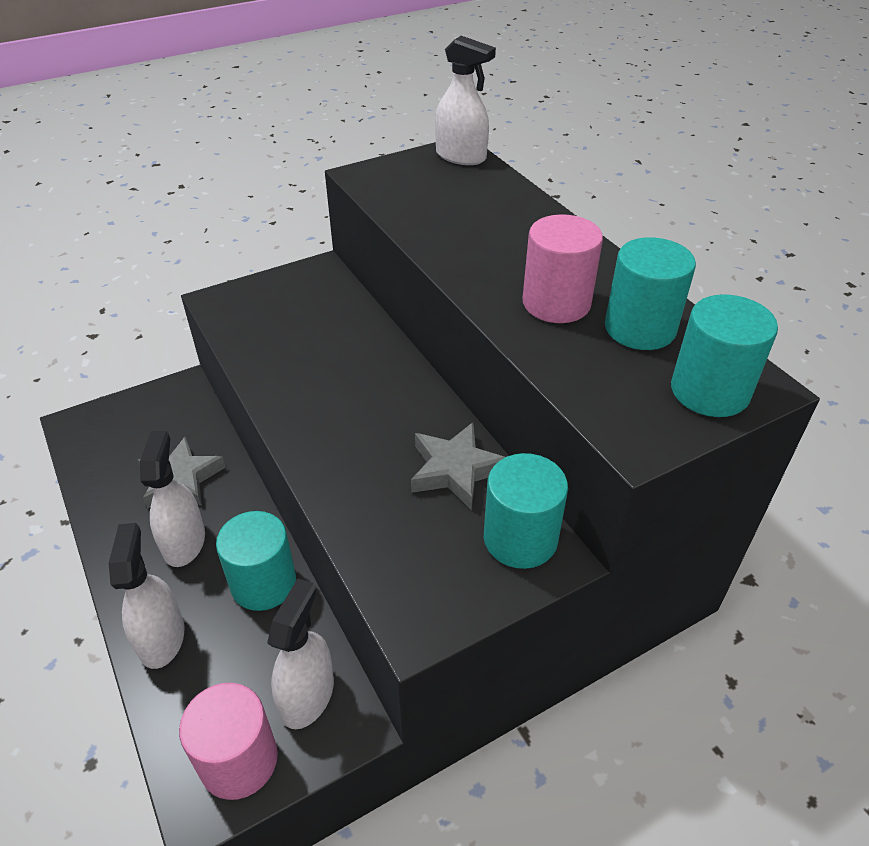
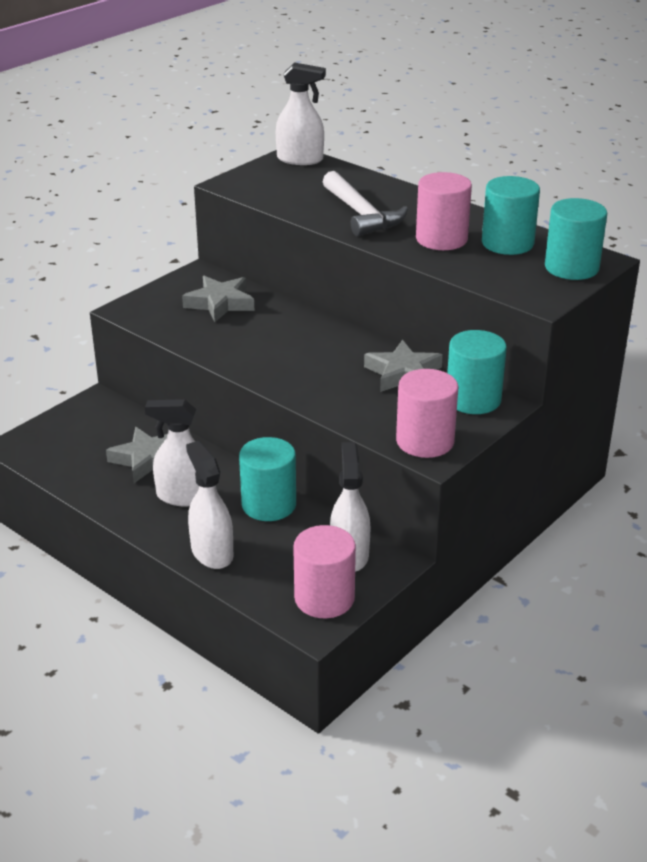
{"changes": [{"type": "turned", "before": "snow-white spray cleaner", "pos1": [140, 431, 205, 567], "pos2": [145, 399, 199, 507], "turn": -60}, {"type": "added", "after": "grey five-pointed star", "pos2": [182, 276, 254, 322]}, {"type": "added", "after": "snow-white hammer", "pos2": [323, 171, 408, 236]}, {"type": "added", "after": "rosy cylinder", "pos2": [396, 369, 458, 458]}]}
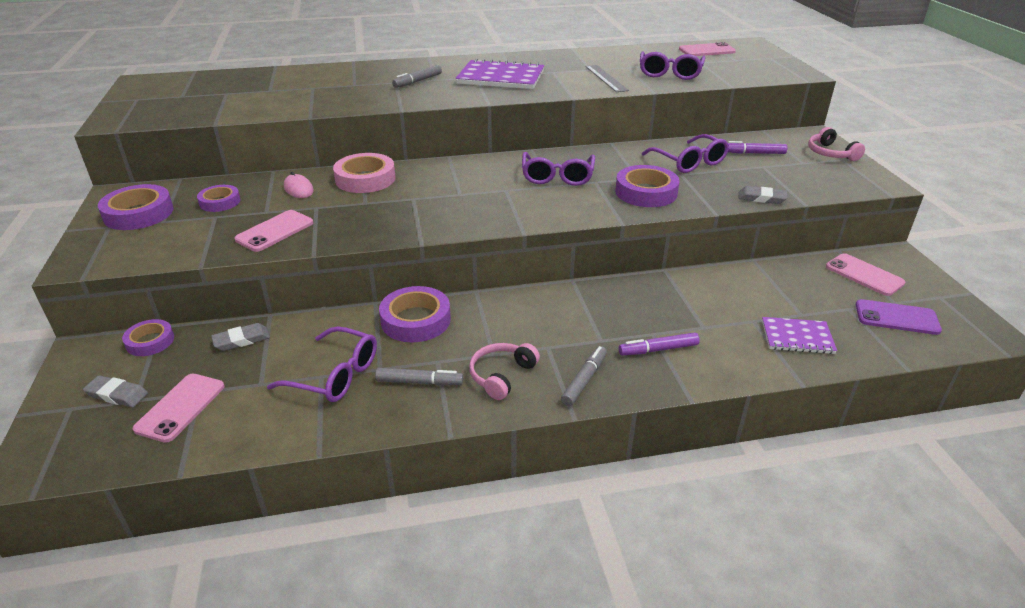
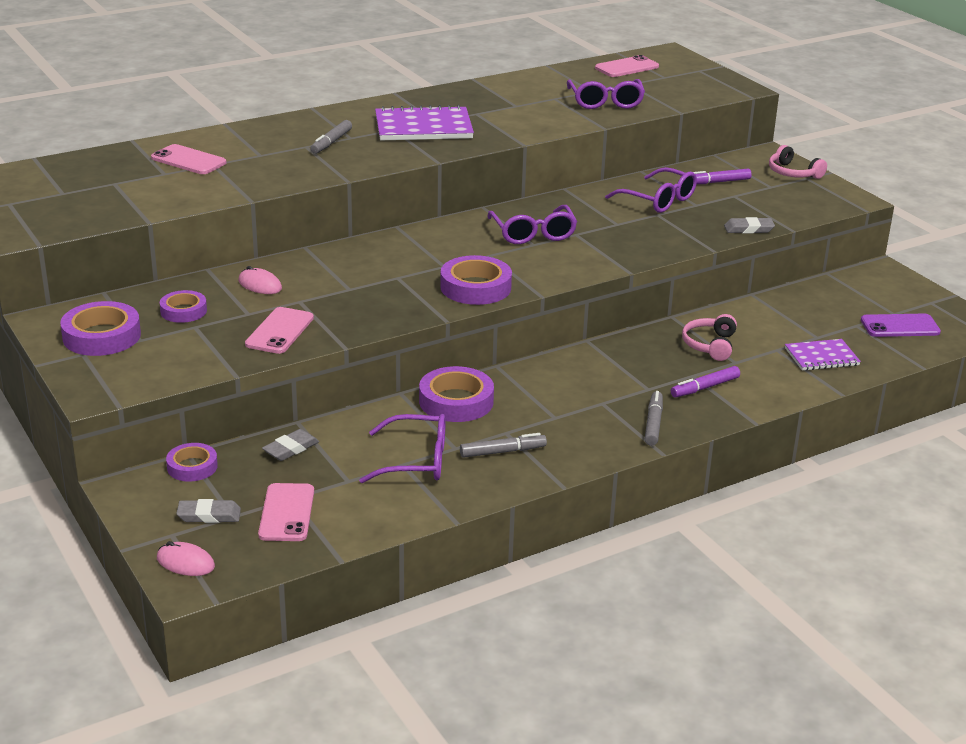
{"changes": [{"type": "removed", "before": "rosy tape", "pos1": [333, 153, 396, 193]}, {"type": "moved", "before": "rosy over-ear headphones", "pos1": [469, 343, 540, 400], "pos2": [682, 314, 737, 361]}, {"type": "removed", "before": "grey ruler", "pos1": [586, 65, 629, 92]}, {"type": "moved", "before": "purple tape", "pos1": [615, 165, 680, 207], "pos2": [440, 255, 512, 305]}, {"type": "moved", "before": "rosy mobile phone", "pos1": [826, 253, 906, 296], "pos2": [151, 144, 226, 174]}, {"type": "added", "after": "rosy mouse", "pos2": [157, 541, 215, 576]}]}
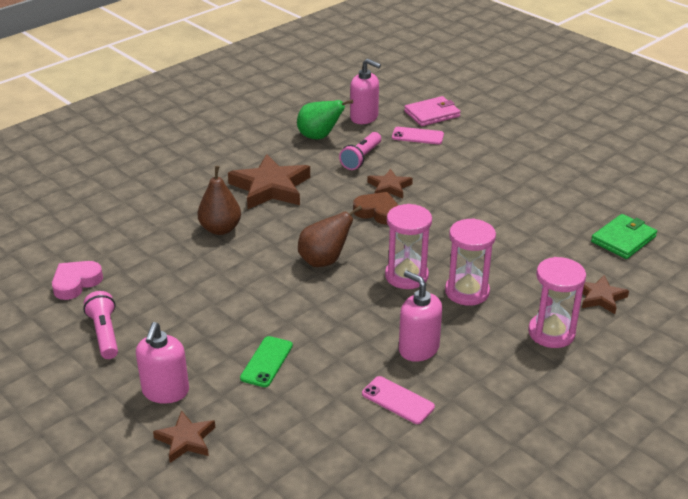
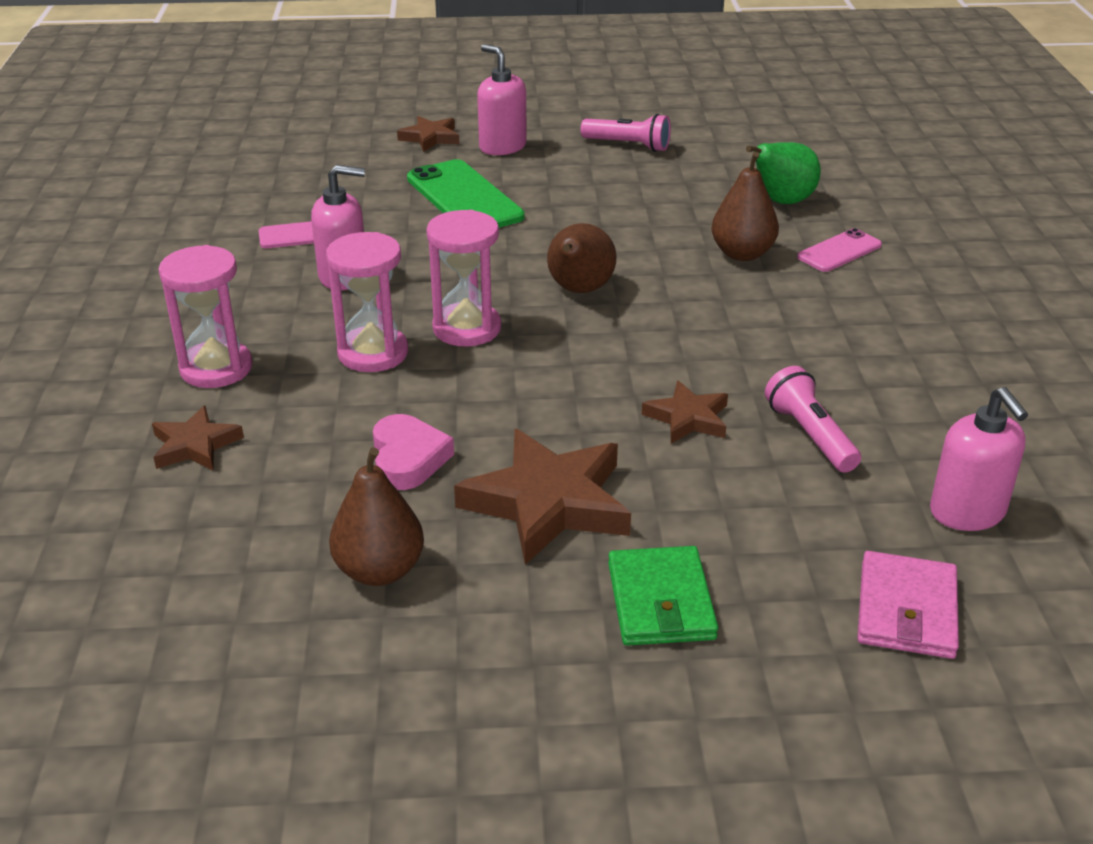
{"changes": [{"type": "moved", "before": "rosy heart", "pos1": [52, 261, 103, 300], "pos2": [373, 414, 454, 490]}, {"type": "moved", "before": "dark brown five-pointed star", "pos1": [228, 154, 310, 209], "pos2": [454, 429, 631, 565]}, {"type": "resized", "before": "emerald mobile phone", "pos1": [240, 336, 293, 387], "pos2": [407, 159, 525, 228], "scale": 1.76}, {"type": "moved", "before": "emerald toy pear", "pos1": [297, 99, 353, 139], "pos2": [746, 142, 821, 204]}, {"type": "turned", "before": "rosy pump bottle", "pos1": [350, 59, 381, 124], "pos2": [930, 387, 1028, 531], "turn": -90}, {"type": "removed", "before": "dark brown heart", "pos1": [353, 192, 398, 225]}, {"type": "moved", "before": "rosy mobile phone", "pos1": [392, 127, 444, 144], "pos2": [797, 228, 882, 272]}, {"type": "moved", "before": "emerald billfold", "pos1": [591, 214, 657, 259], "pos2": [608, 546, 718, 646]}, {"type": "added", "after": "dark brown toy pear", "pos2": [329, 447, 424, 586]}]}
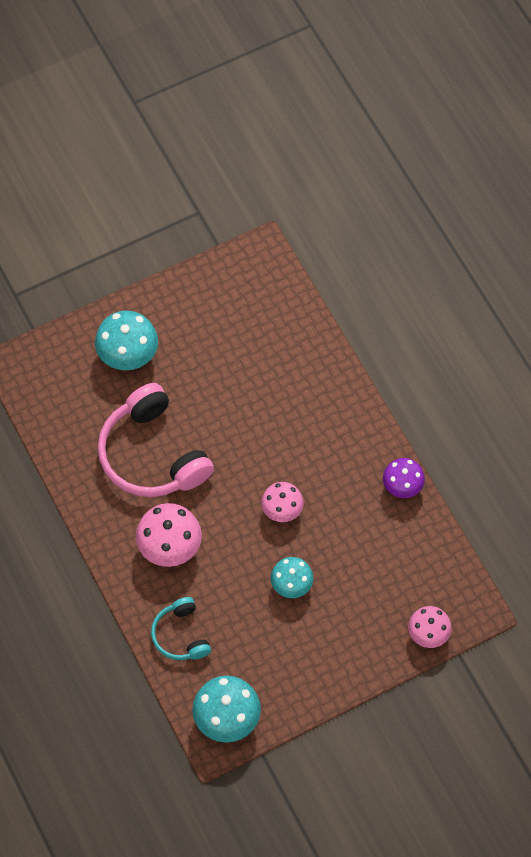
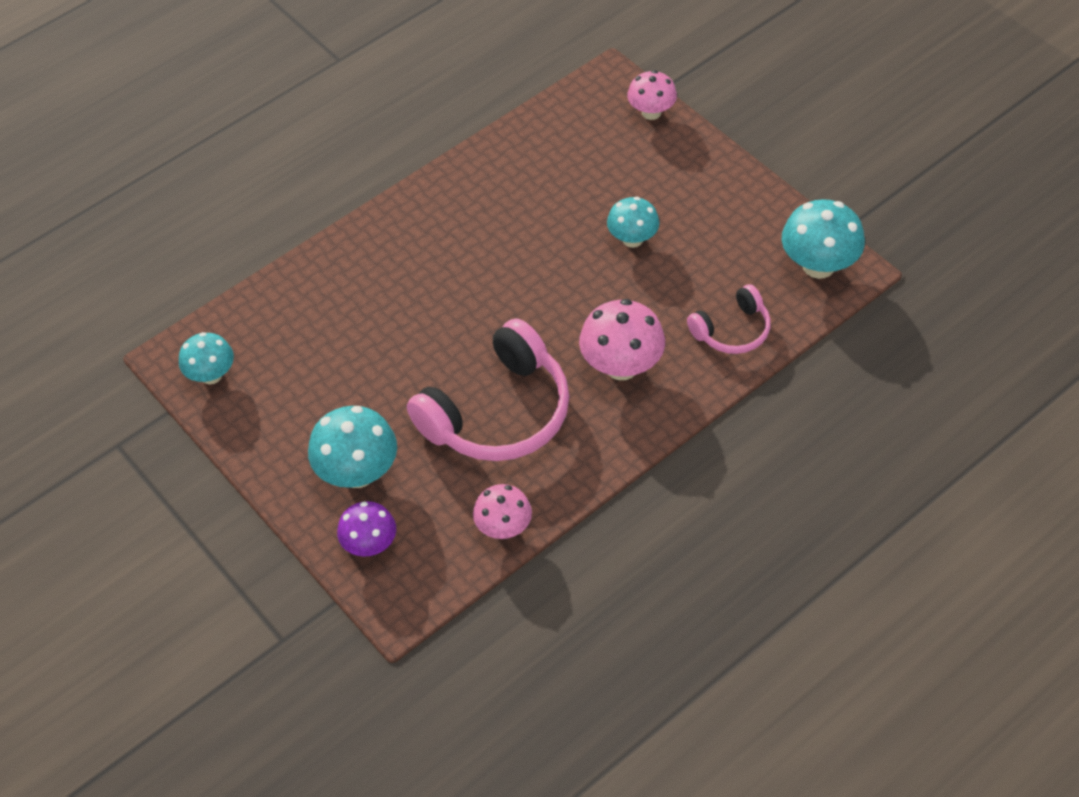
{"changes": [{"type": "recoloured", "before": "turquoise over-ear headphones", "after": "rosy over-ear headphones", "pos1": [151, 597, 211, 660], "pos2": [687, 284, 771, 354]}, {"type": "moved", "before": "rosy mushroom", "pos1": [261, 482, 304, 522], "pos2": [473, 484, 532, 539]}, {"type": "moved", "before": "purple mushroom", "pos1": [383, 458, 425, 498], "pos2": [337, 501, 396, 557]}, {"type": "added", "after": "turquoise mushroom", "pos2": [179, 332, 234, 384]}]}
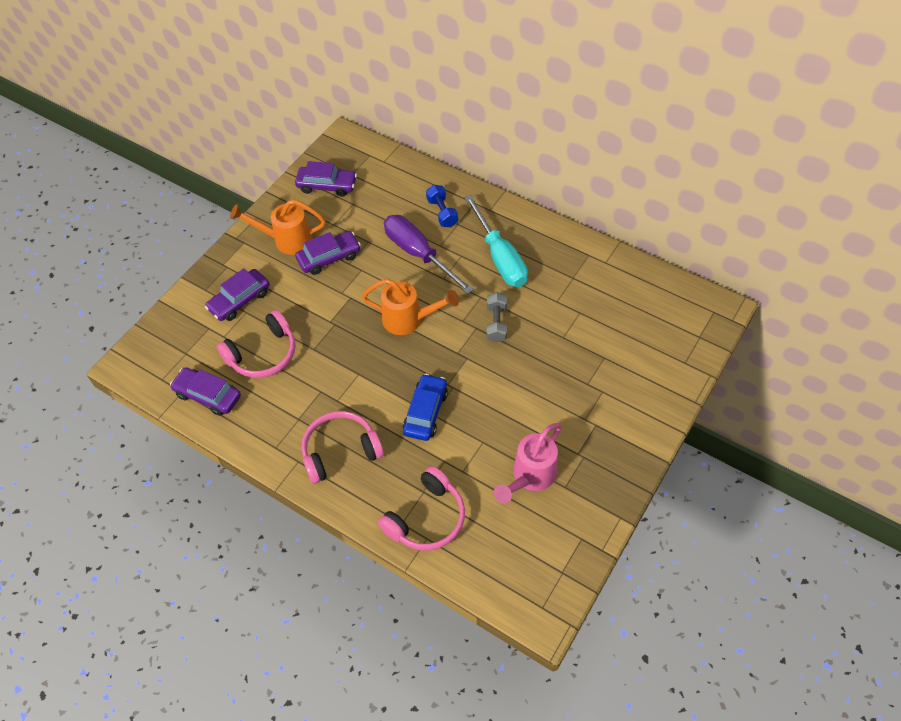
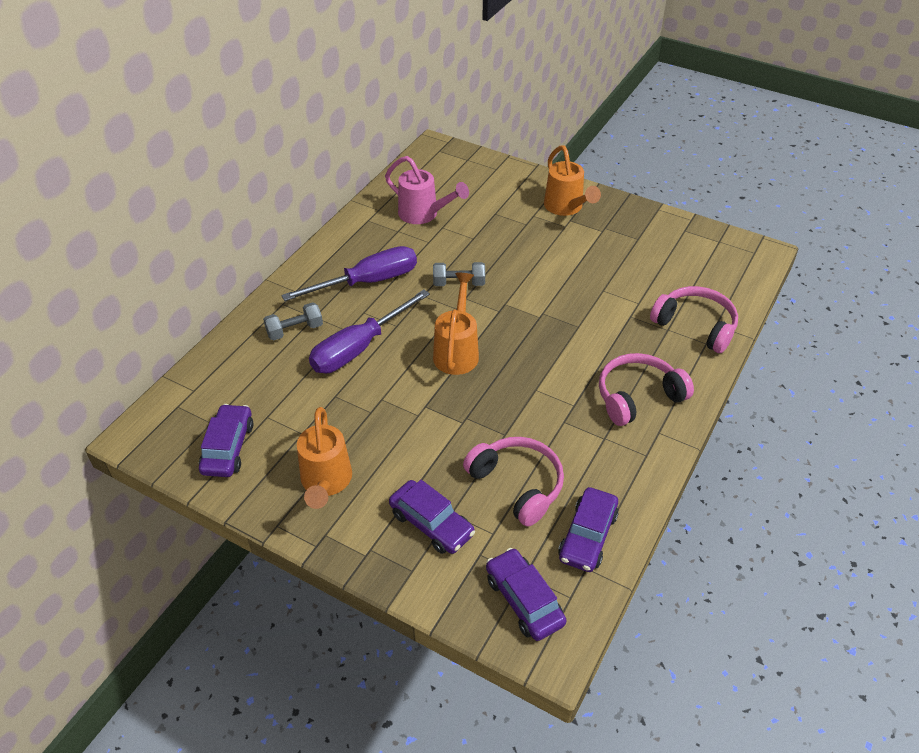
{"changes": [{"type": "moved", "before": "purple toy car", "pos1": [295, 231, 361, 275], "pos2": [486, 548, 567, 641]}, {"type": "turned", "before": "rosy over-ear headphones", "pos1": [301, 411, 384, 484], "pos2": [599, 353, 694, 426], "turn": 90}, {"type": "removed", "before": "cobalt toy car", "pos1": [403, 374, 448, 441]}, {"type": "recoloured", "before": "cobalt free weight", "after": "grey free weight", "pos1": [426, 185, 458, 227], "pos2": [263, 302, 323, 340]}, {"type": "recoloured", "before": "turquoise screwdriver", "after": "purple screwdriver", "pos1": [464, 195, 528, 287], "pos2": [281, 246, 417, 301]}, {"type": "moved", "before": "rosy watering can", "pos1": [494, 423, 562, 504], "pos2": [385, 156, 469, 224]}, {"type": "added", "after": "bright orange watering can", "pos2": [544, 146, 601, 216]}]}
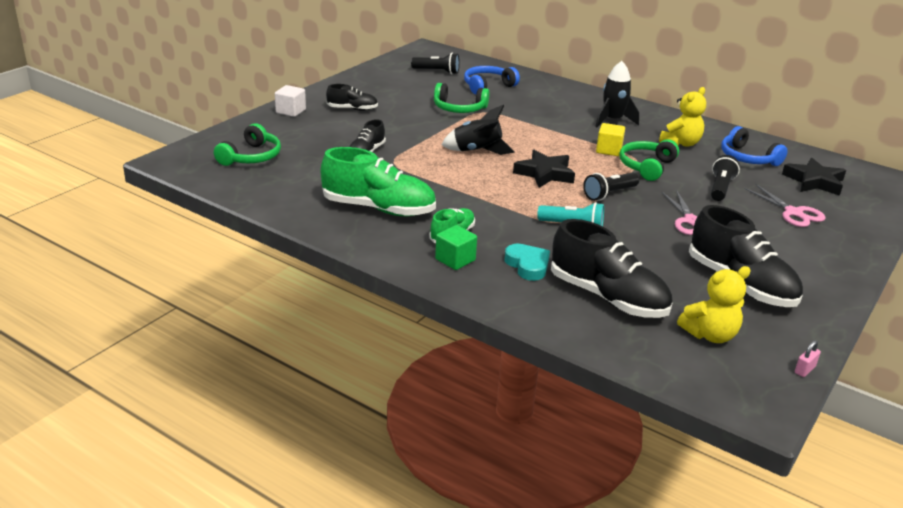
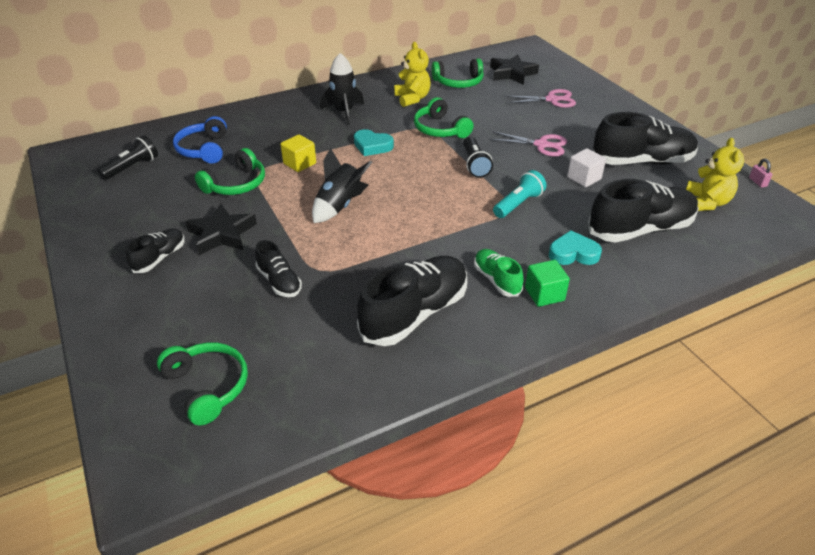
{"changes": [{"type": "moved", "before": "snow-white block", "pos1": [275, 85, 306, 117], "pos2": [567, 148, 606, 187]}, {"type": "recoloured", "before": "emerald shoe", "after": "black shoe", "pos1": [321, 147, 436, 216], "pos2": [357, 256, 467, 346]}, {"type": "moved", "before": "black five-pointed star", "pos1": [513, 150, 575, 188], "pos2": [185, 204, 257, 255]}, {"type": "moved", "before": "yellow block", "pos1": [596, 123, 625, 156], "pos2": [280, 134, 316, 172]}, {"type": "removed", "before": "black pocket torch", "pos1": [711, 155, 740, 201]}, {"type": "recoloured", "before": "cobalt over-ear headphones", "after": "emerald over-ear headphones", "pos1": [721, 126, 788, 166], "pos2": [431, 59, 484, 88]}, {"type": "added", "after": "turquoise heart", "pos2": [354, 129, 394, 156]}]}
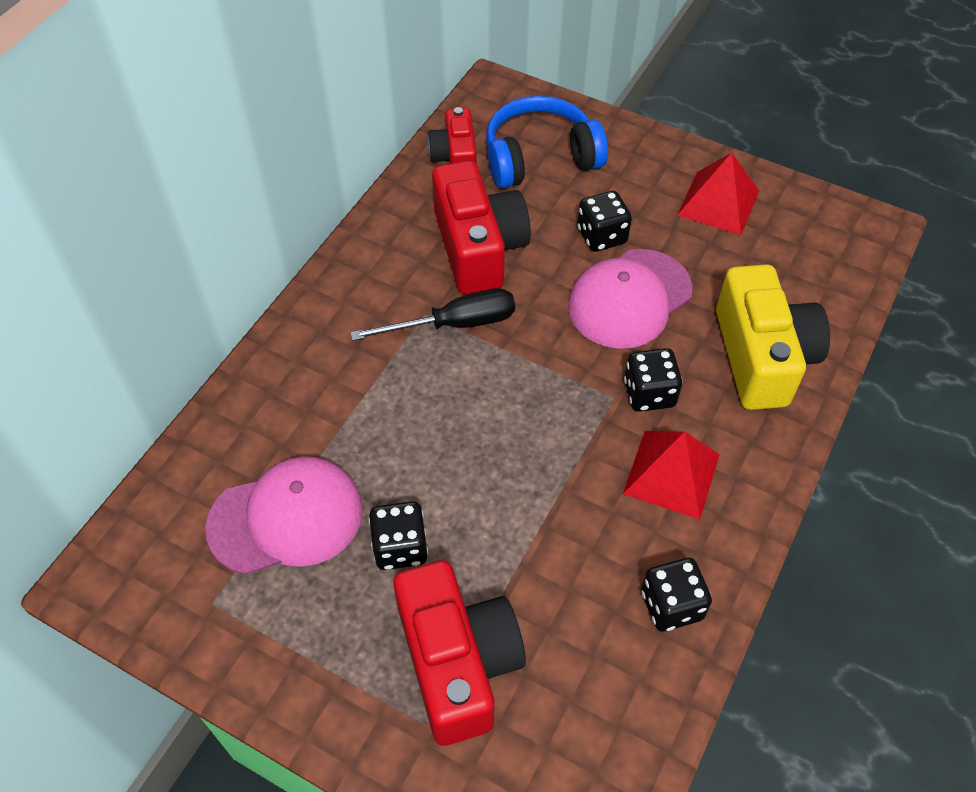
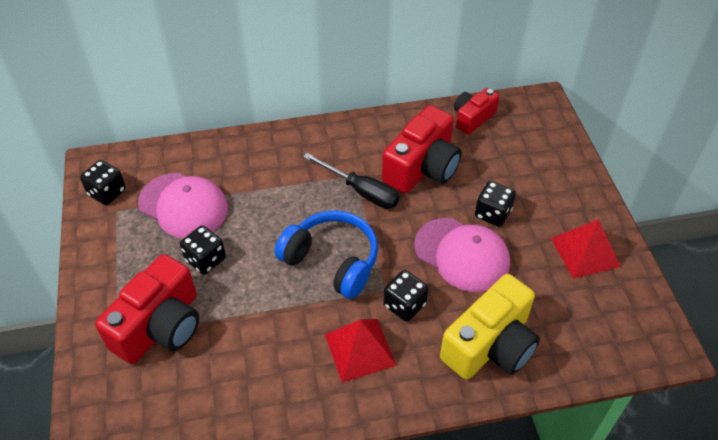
{"changes": [{"type": "moved", "before": "cobalt over-ear headphones", "pos1": [486, 96, 608, 189], "pos2": [275, 210, 378, 299]}, {"type": "turned", "before": "rosy peaked cap", "pos1": [568, 249, 693, 349], "pos2": [414, 218, 510, 292], "turn": -150}, {"type": "moved", "before": "black die", "pos1": [641, 558, 712, 632], "pos2": [80, 160, 126, 205]}]}
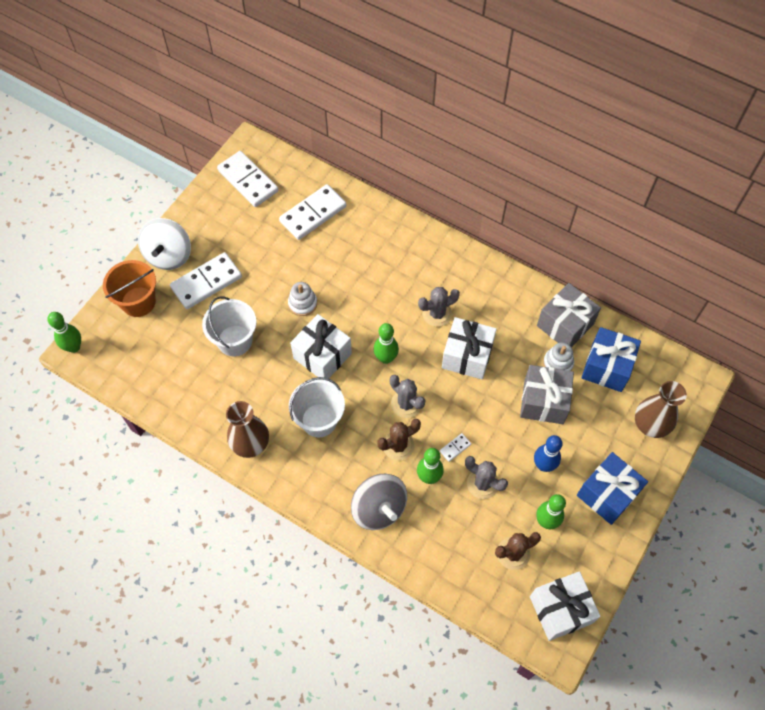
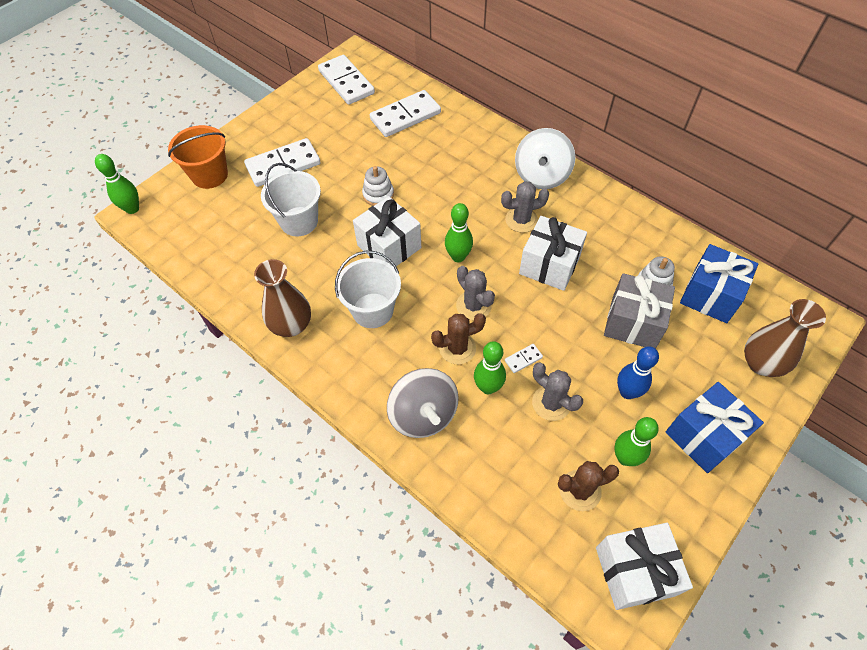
{"changes": [{"type": "moved", "before": "snow-white whirligig", "pos1": [138, 218, 191, 270], "pos2": [515, 128, 575, 189]}, {"type": "removed", "before": "grey present", "pos1": [537, 283, 601, 347]}]}
